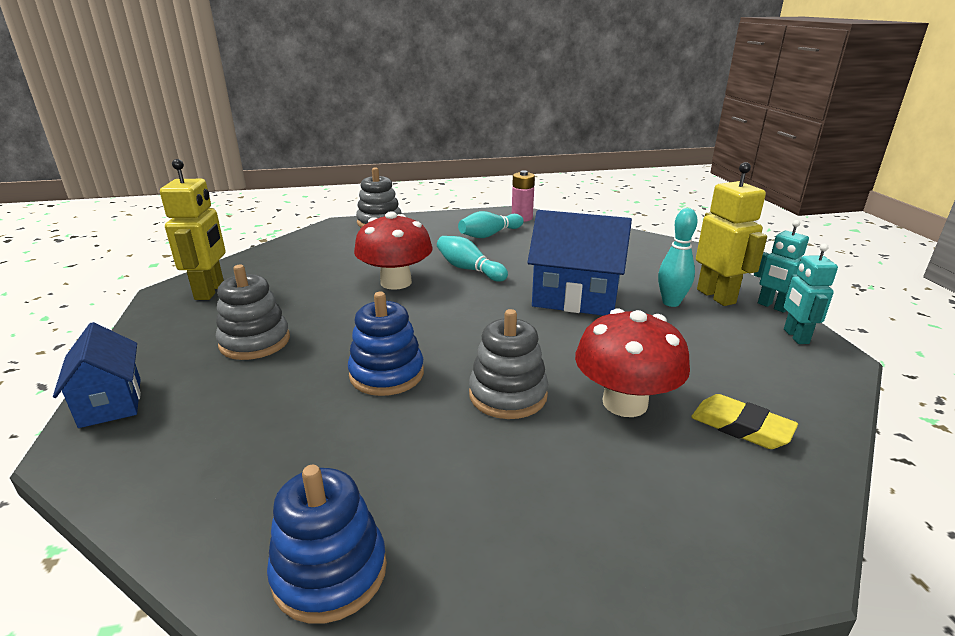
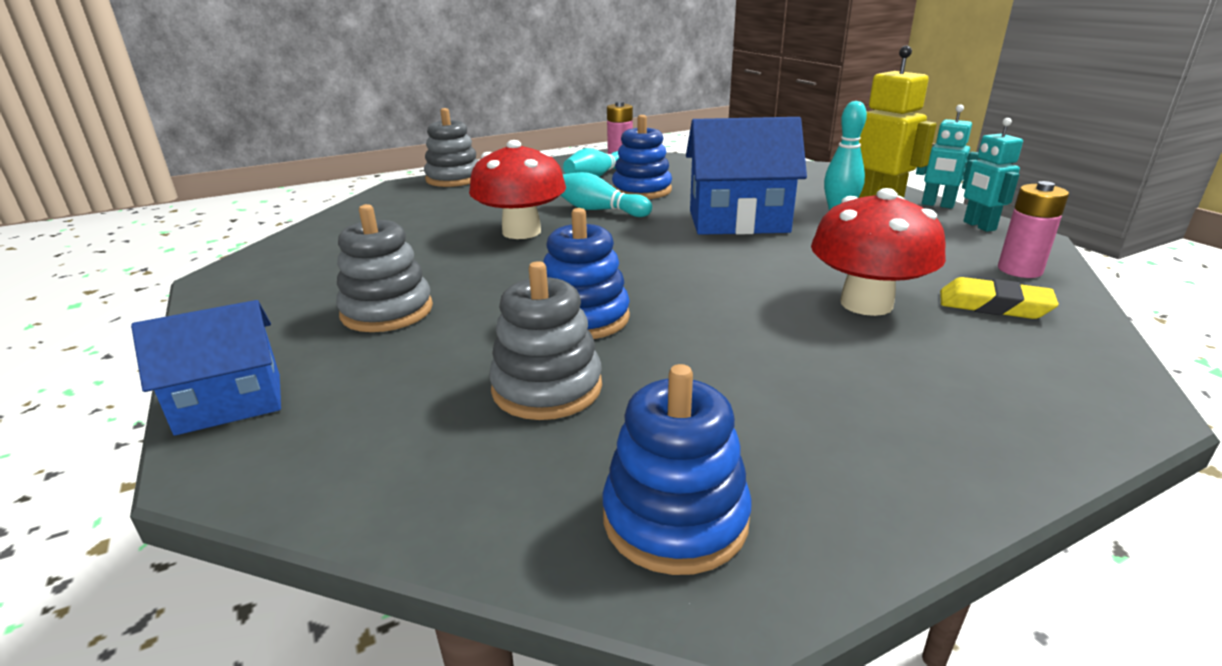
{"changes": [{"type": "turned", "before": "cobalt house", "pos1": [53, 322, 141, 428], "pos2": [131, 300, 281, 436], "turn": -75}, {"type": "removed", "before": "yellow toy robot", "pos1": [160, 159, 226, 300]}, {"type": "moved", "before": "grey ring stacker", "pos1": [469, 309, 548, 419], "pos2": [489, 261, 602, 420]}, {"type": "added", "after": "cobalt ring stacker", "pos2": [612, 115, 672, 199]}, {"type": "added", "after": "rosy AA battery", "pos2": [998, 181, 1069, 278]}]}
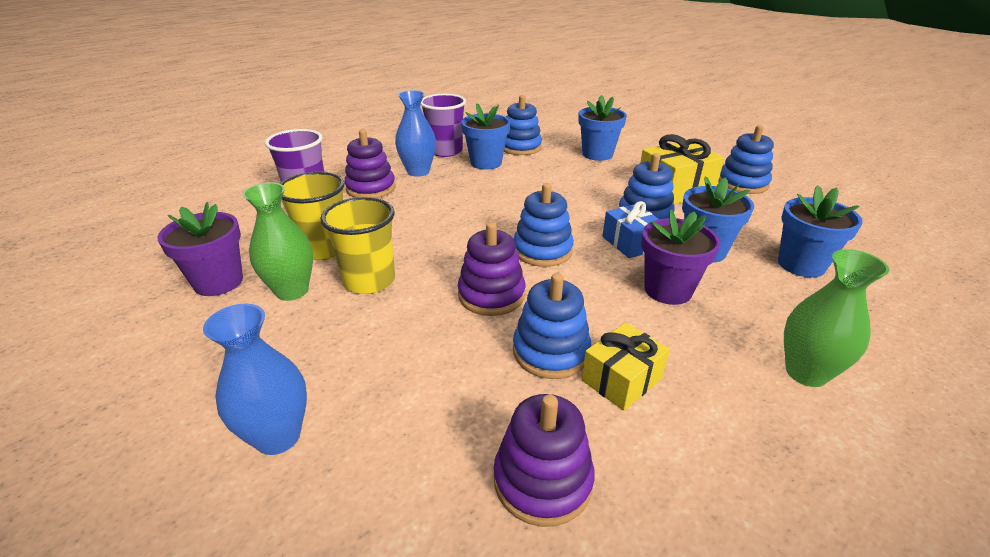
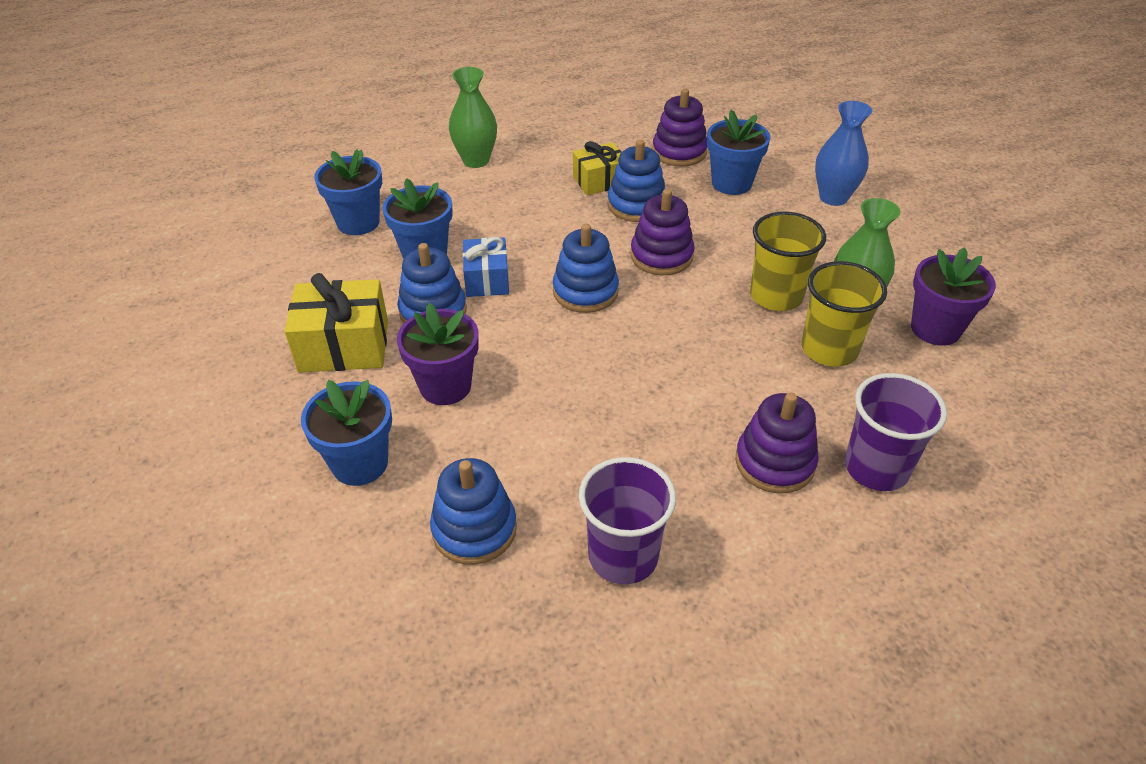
{"changes": [{"type": "removed", "before": "cobalt tall vase", "pos1": [395, 90, 436, 177]}, {"type": "moved", "before": "cobalt plant pot", "pos1": [461, 103, 510, 170], "pos2": [707, 110, 771, 195]}, {"type": "moved", "before": "purple plant pot", "pos1": [642, 209, 721, 305], "pos2": [397, 303, 479, 405]}, {"type": "removed", "before": "cobalt ring stacker", "pos1": [718, 125, 774, 194]}]}
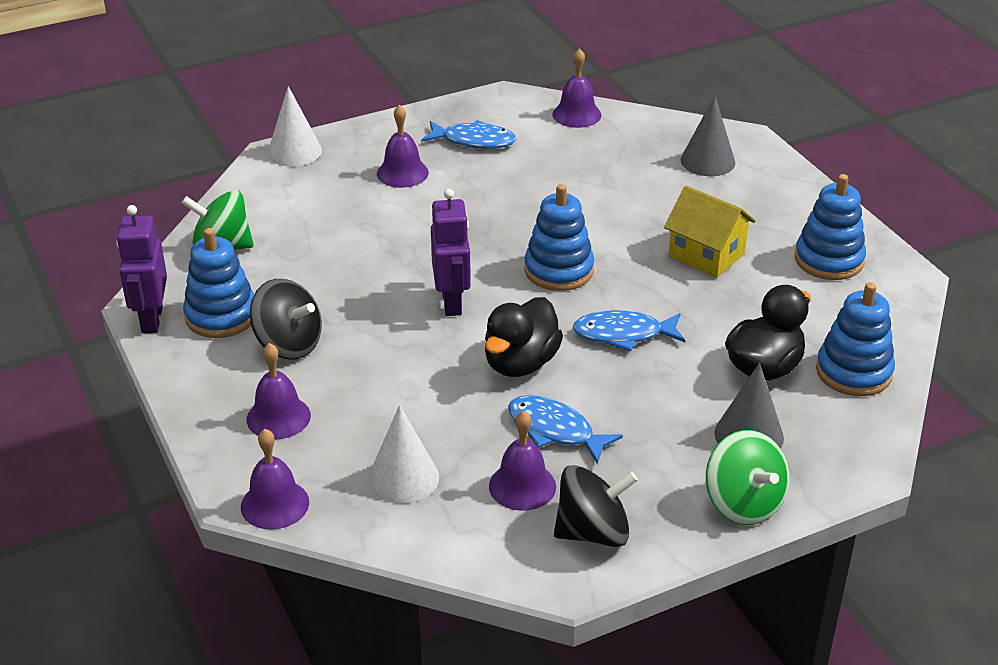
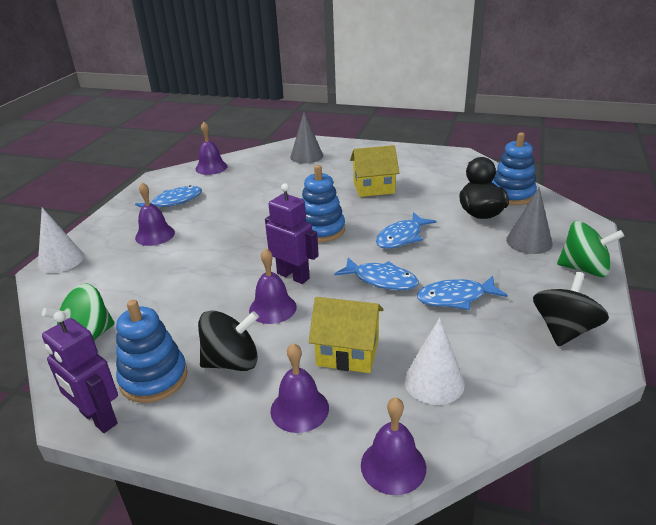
{"changes": [{"type": "replaced", "before": "black rubber duck", "after": "cobalt fish figure", "pos1": [485, 297, 563, 377], "pos2": [334, 257, 419, 290]}, {"type": "moved", "before": "purple bell", "pos1": [489, 411, 556, 511], "pos2": [249, 248, 297, 324]}, {"type": "removed", "before": "cobalt ring stacker", "pos1": [795, 174, 866, 280]}, {"type": "added", "after": "yellow house", "pos2": [309, 297, 384, 373]}]}
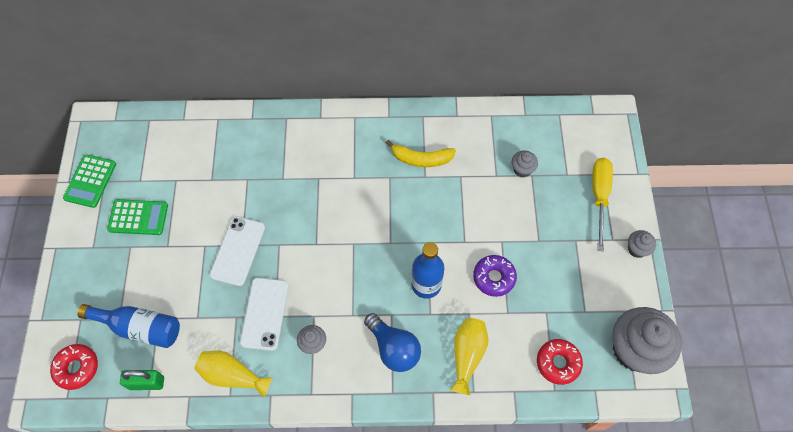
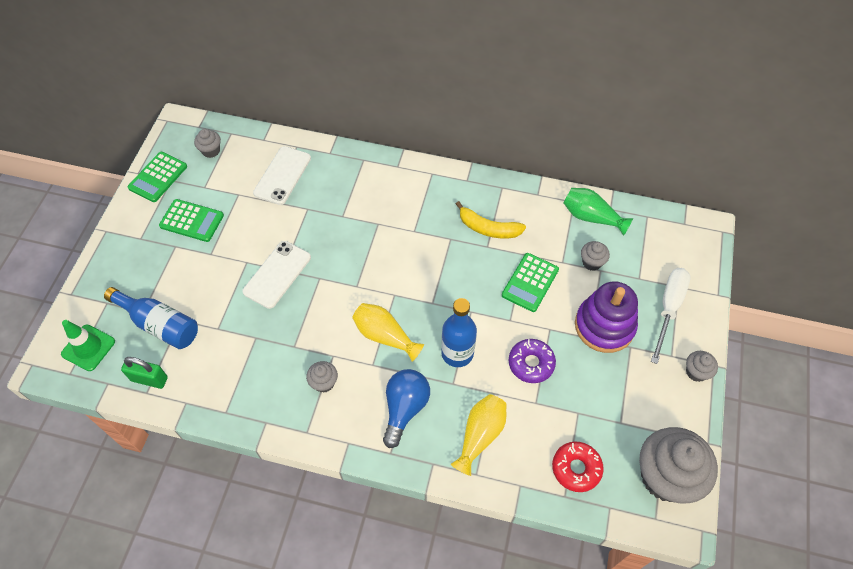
{"changes": [{"type": "replaced", "before": "red doughnut", "after": "emerald safety cone", "pos1": [50, 344, 98, 390], "pos2": [61, 320, 115, 371]}, {"type": "moved", "before": "yellow tall vase", "pos1": [195, 351, 272, 398], "pos2": [352, 303, 424, 362]}, {"type": "moved", "before": "snow-white mobile phone", "pos1": [240, 278, 289, 351], "pos2": [253, 146, 311, 205]}, {"type": "turned", "before": "cobalt lightbulb", "pos1": [364, 313, 421, 372], "pos2": [383, 369, 430, 448], "turn": -135}, {"type": "recoloured", "before": "yellow screwdriver", "after": "snow-white screwdriver", "pos1": [592, 158, 613, 251], "pos2": [651, 268, 691, 364]}, {"type": "added", "after": "grey cupcake", "pos2": [194, 129, 221, 158]}, {"type": "added", "after": "emerald calculator", "pos2": [502, 253, 559, 312]}, {"type": "added", "after": "emerald tall vase", "pos2": [564, 188, 633, 236]}, {"type": "added", "after": "purple ring stacker", "pos2": [575, 281, 638, 353]}]}
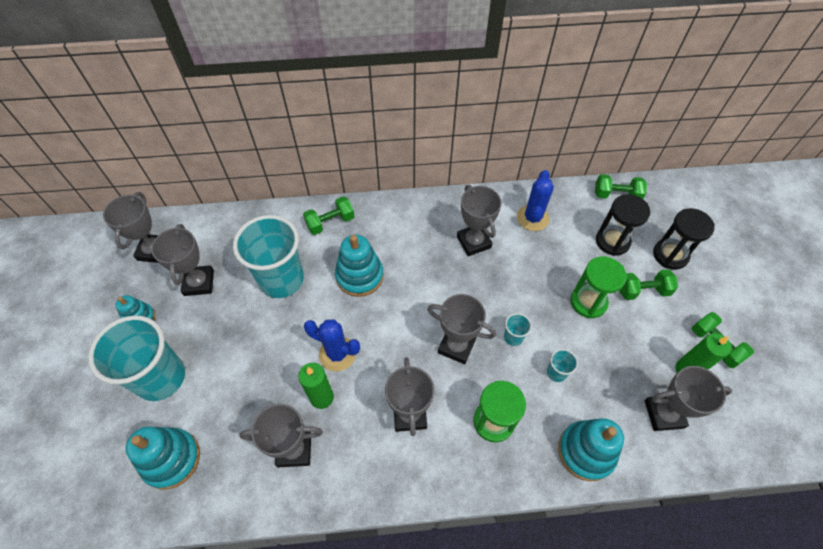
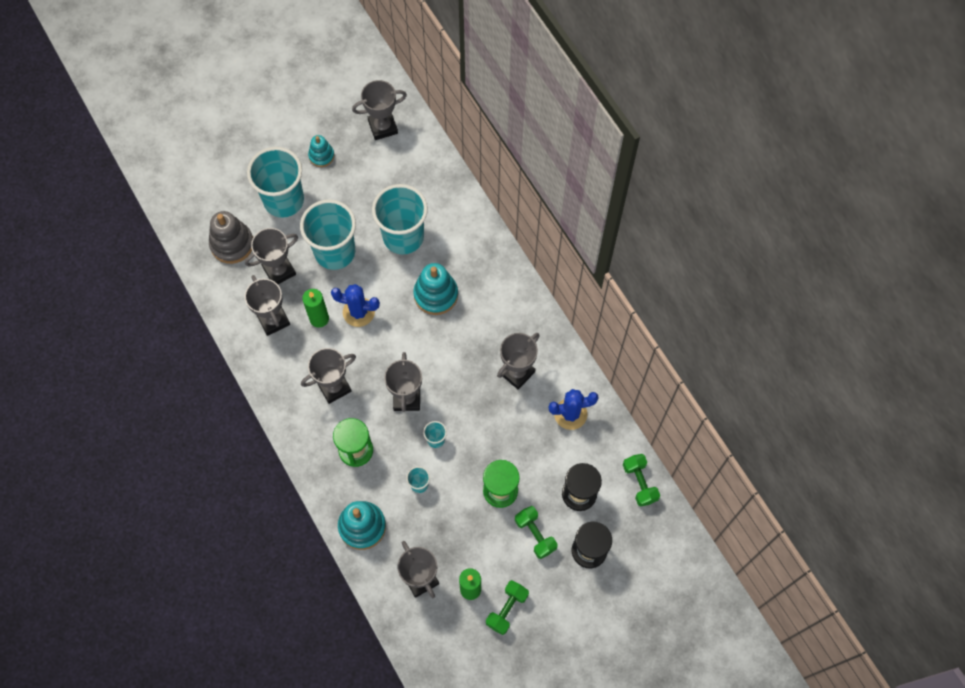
{"changes": [{"type": "recoloured", "before": "turquoise ring stacker", "after": "grey ring stacker", "pos1": [126, 427, 200, 490], "pos2": [209, 211, 253, 264]}, {"type": "moved", "before": "grey award cup", "pos1": [151, 224, 214, 296], "pos2": [245, 228, 298, 284]}, {"type": "removed", "before": "emerald free weight", "pos1": [303, 196, 354, 235]}, {"type": "turned", "before": "cobalt prickly plant", "pos1": [304, 319, 360, 371], "pos2": [331, 284, 380, 327], "turn": -75}, {"type": "added", "after": "turquoise tumbler", "pos2": [300, 200, 356, 270]}]}
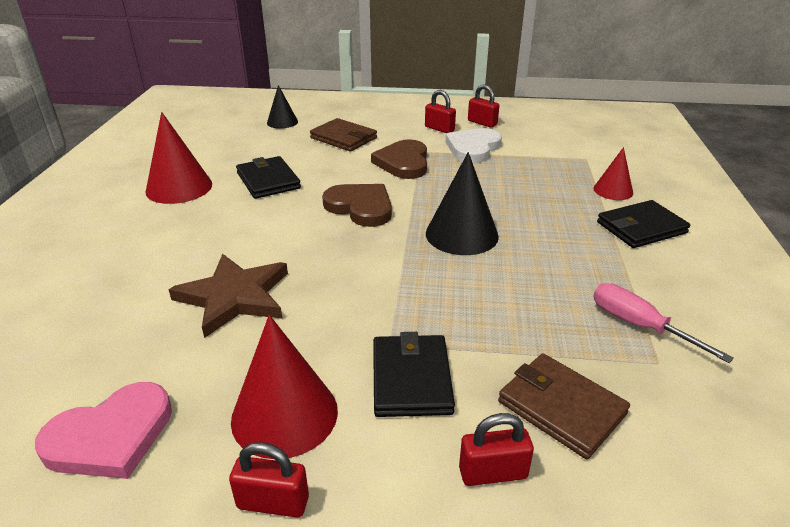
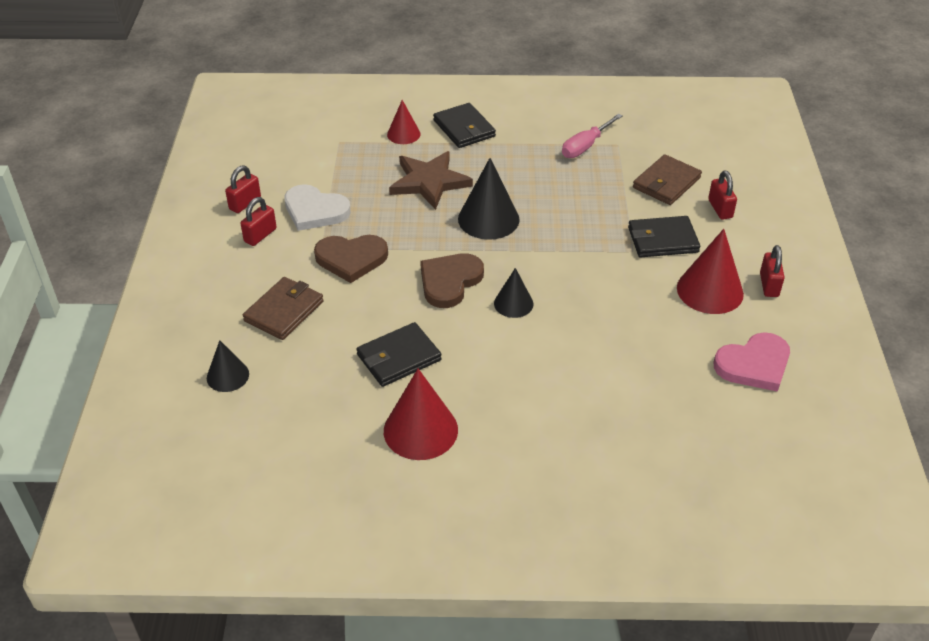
{"changes": [{"type": "turned", "before": "rosy heart", "pos1": [35, 382, 172, 479], "pos2": [714, 332, 790, 392], "turn": 105}, {"type": "moved", "before": "dark brown five-pointed star", "pos1": [169, 254, 288, 338], "pos2": [389, 151, 473, 210]}, {"type": "added", "after": "black cone shape", "pos2": [494, 268, 534, 318]}]}
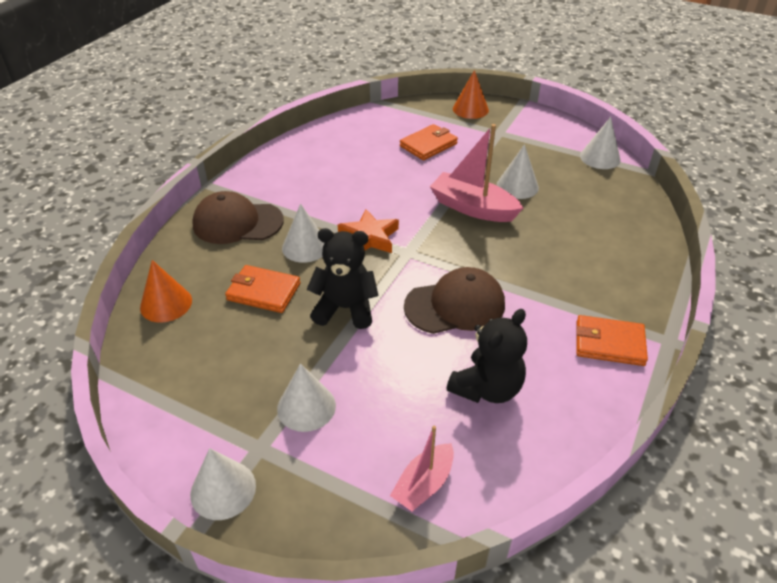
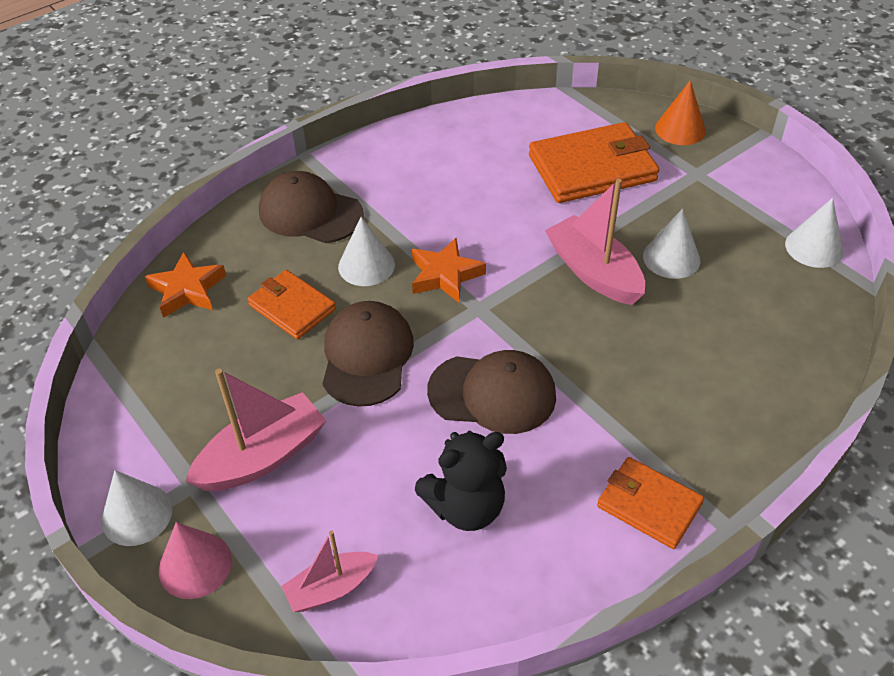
{"changes": [{"type": "replaced", "before": "bright orange cone shape", "after": "bright orange five-pointed star", "pos1": [140, 260, 192, 323], "pos2": [145, 252, 226, 318]}, {"type": "replaced", "before": "snow-white cone shape", "after": "rosy toy boat", "pos1": [277, 363, 336, 432], "pos2": [185, 369, 327, 491]}, {"type": "replaced", "before": "black teddy bear", "after": "dark brown peaked cap", "pos1": [306, 228, 379, 329], "pos2": [323, 301, 414, 407]}, {"type": "resized", "before": "bright orange billfold", "pos1": [400, 124, 458, 160], "pos2": [529, 122, 659, 203], "scale": 1.68}, {"type": "added", "after": "rosy cone shape", "pos2": [159, 522, 232, 599]}]}
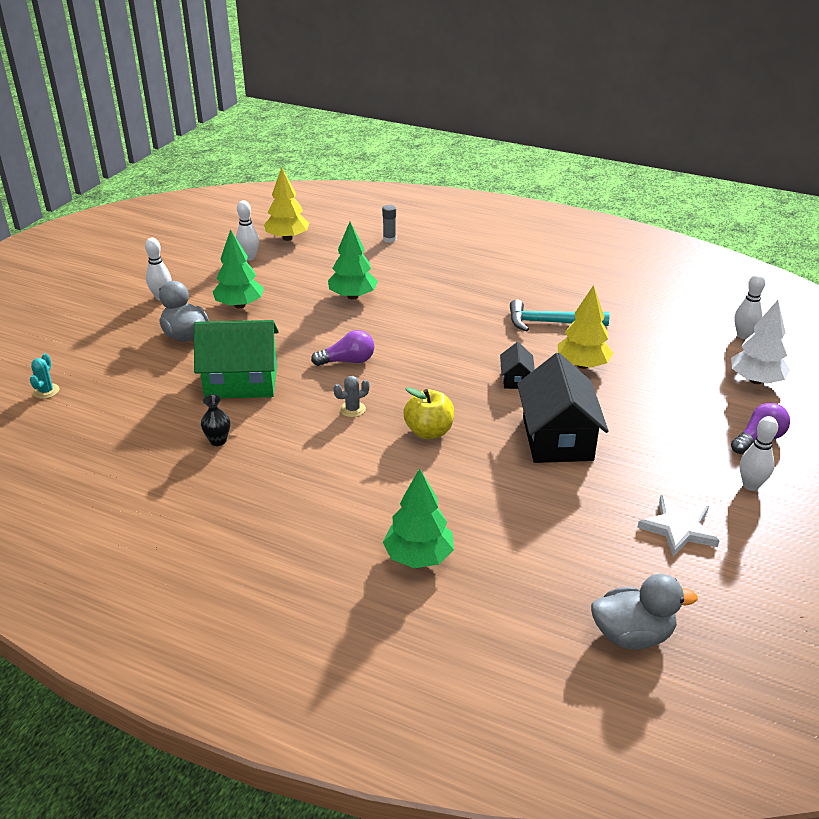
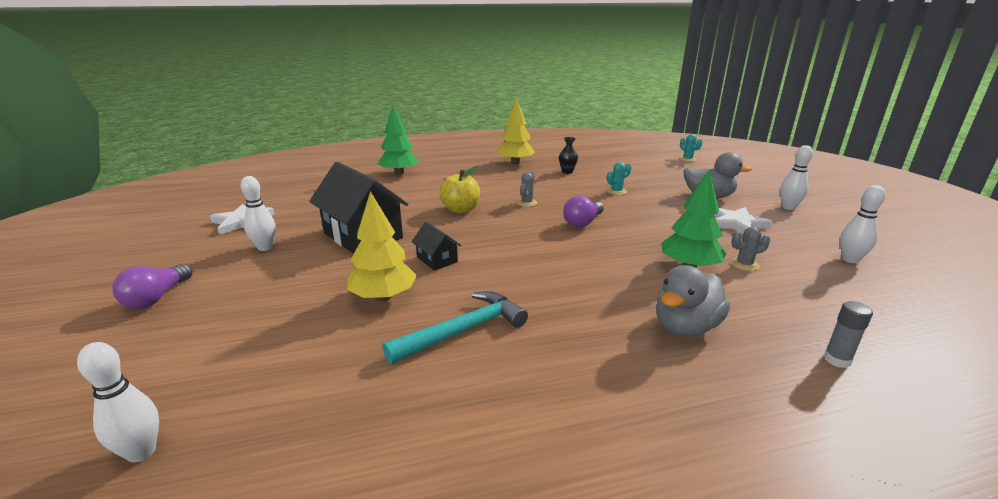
{"changes": [{"type": "replaced", "before": "emerald house", "after": "turquoise prickly plant", "pos1": [194, 320, 279, 398], "pos2": [607, 162, 631, 195]}, {"type": "replaced", "before": "emerald fir tree", "after": "snow-white five-pointed star", "pos1": [213, 229, 264, 308], "pos2": [714, 207, 773, 234]}, {"type": "moved", "before": "yellow fir tree", "pos1": [264, 168, 310, 241], "pos2": [497, 98, 535, 164]}, {"type": "moved", "before": "grey rubber duck", "pos1": [591, 574, 698, 650], "pos2": [656, 265, 730, 336]}, {"type": "removed", "before": "snow-white fir tree", "pos1": [731, 300, 790, 384]}, {"type": "moved", "before": "snow-white skittle", "pos1": [740, 416, 778, 491], "pos2": [240, 176, 276, 251]}, {"type": "added", "after": "grey prickly plant", "pos2": [730, 227, 770, 271]}]}
